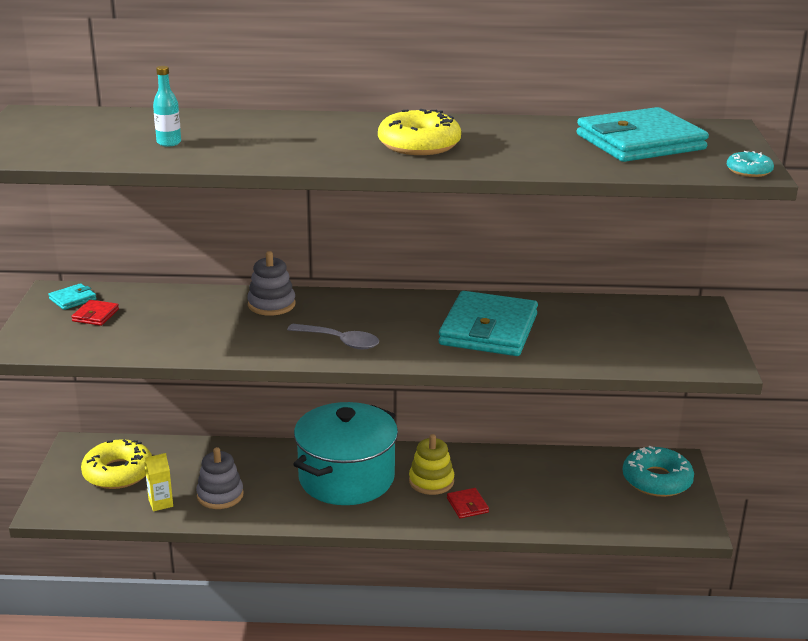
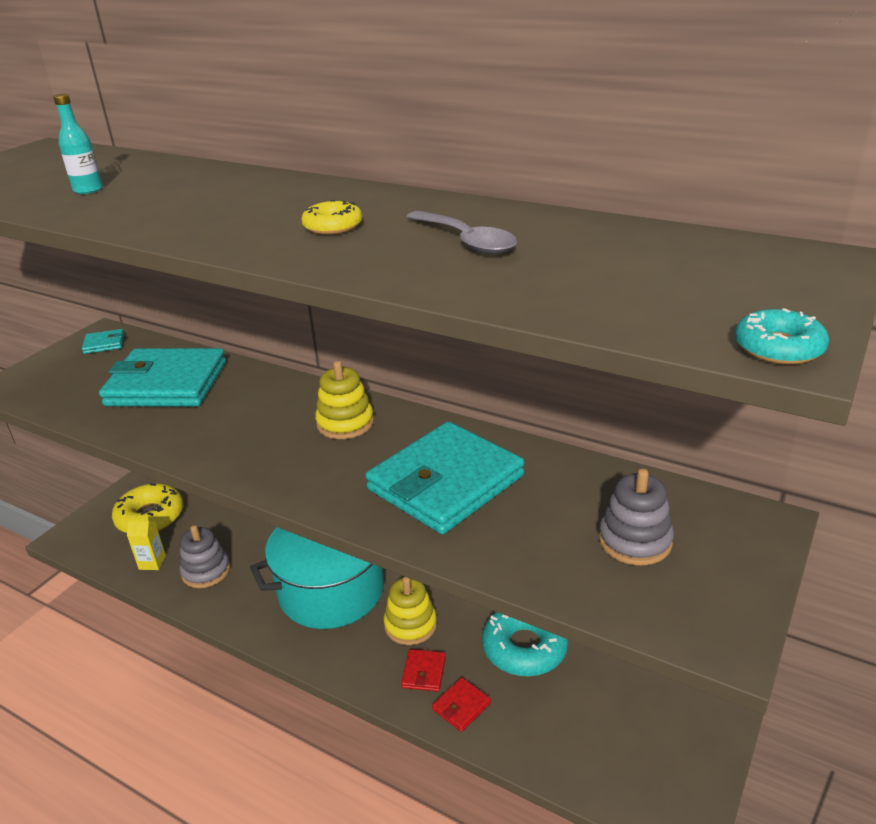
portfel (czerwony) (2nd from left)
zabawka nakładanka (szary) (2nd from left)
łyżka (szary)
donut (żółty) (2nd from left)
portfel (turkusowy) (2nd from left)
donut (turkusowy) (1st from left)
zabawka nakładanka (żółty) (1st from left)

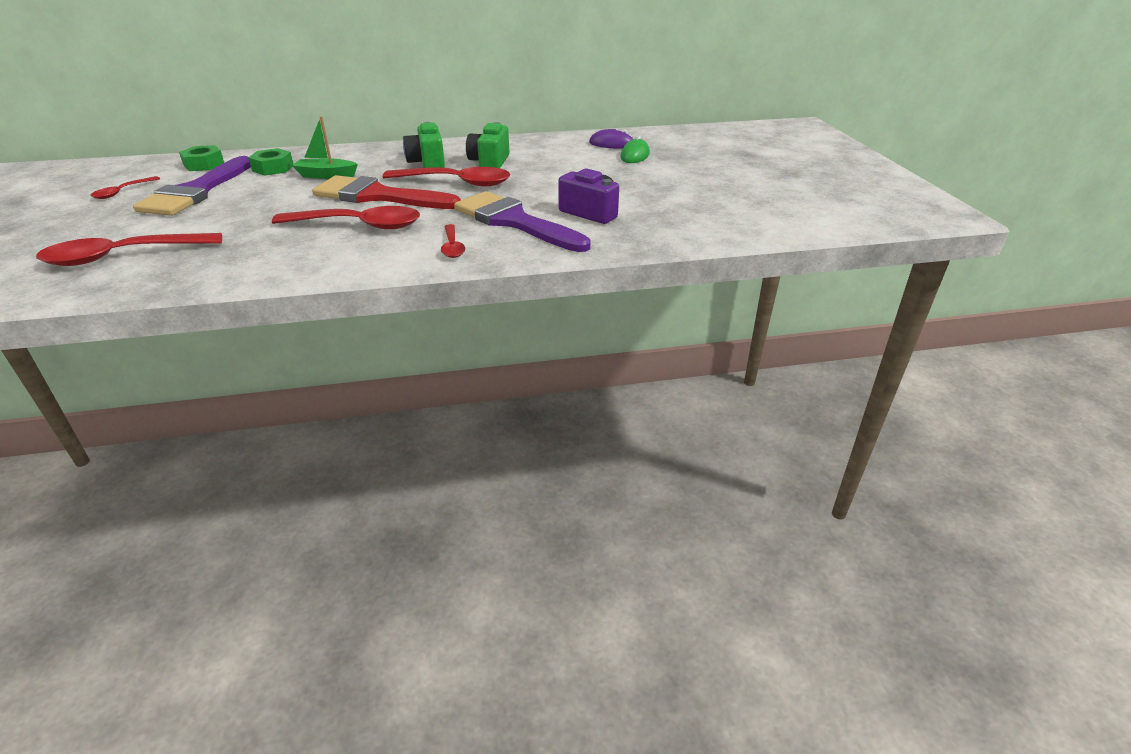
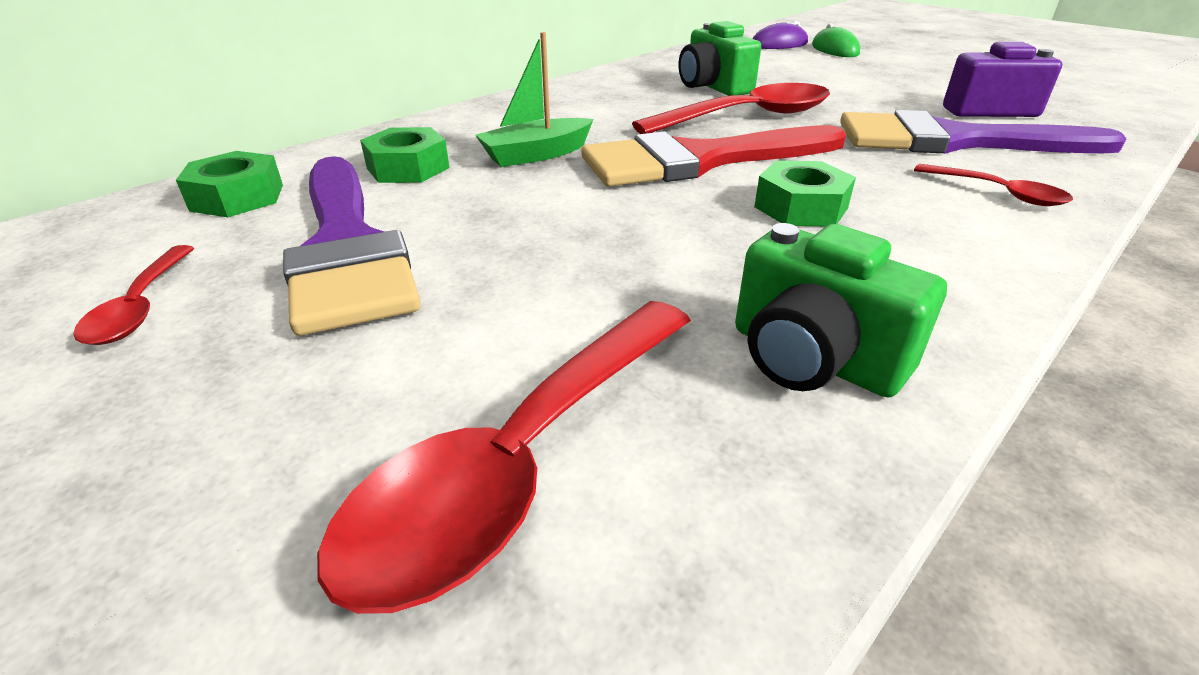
nakrętka (zielony) (3rd from left)
aparat fotograficzny (zielony) (2nd from left)

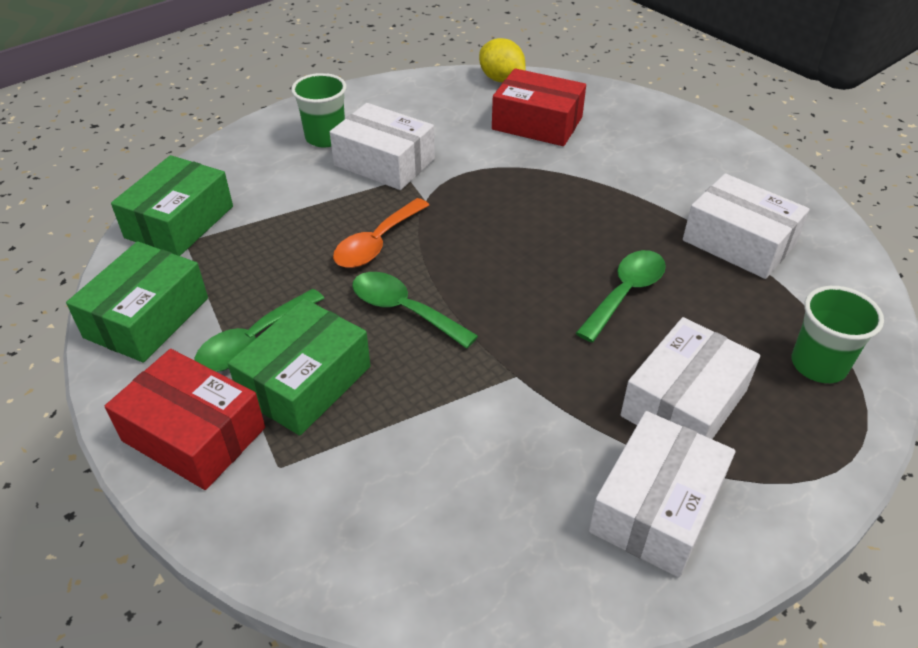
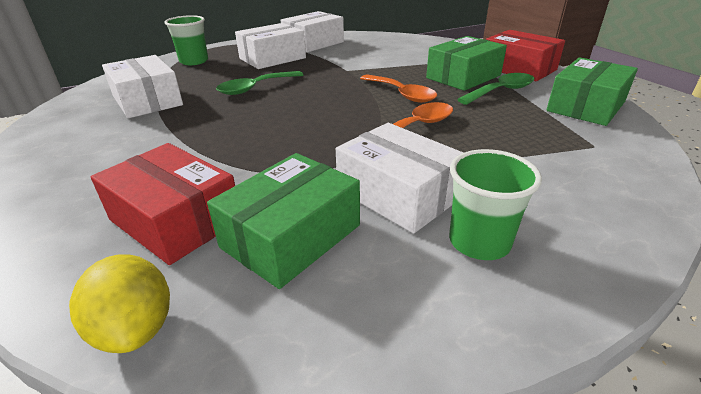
pudełko (zielony) (1st from left)
łyżka (pomarańczowy) (1st from left)

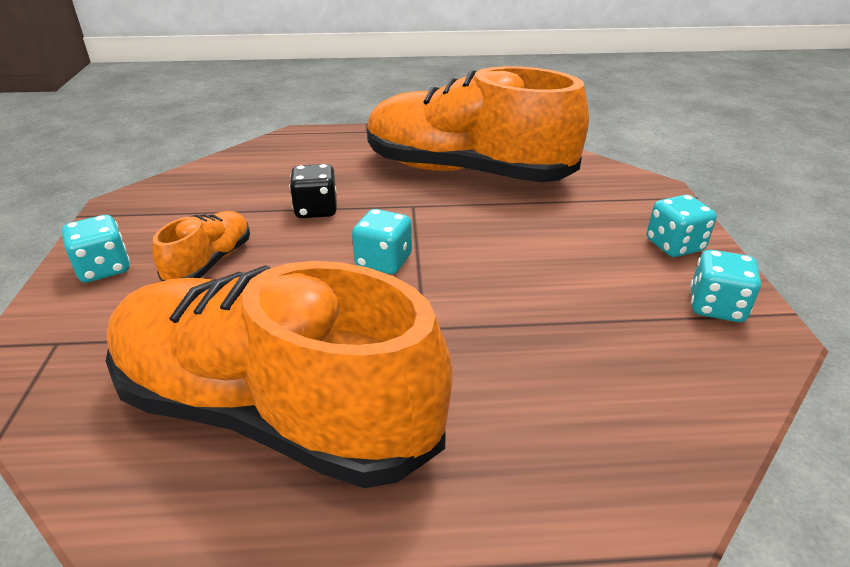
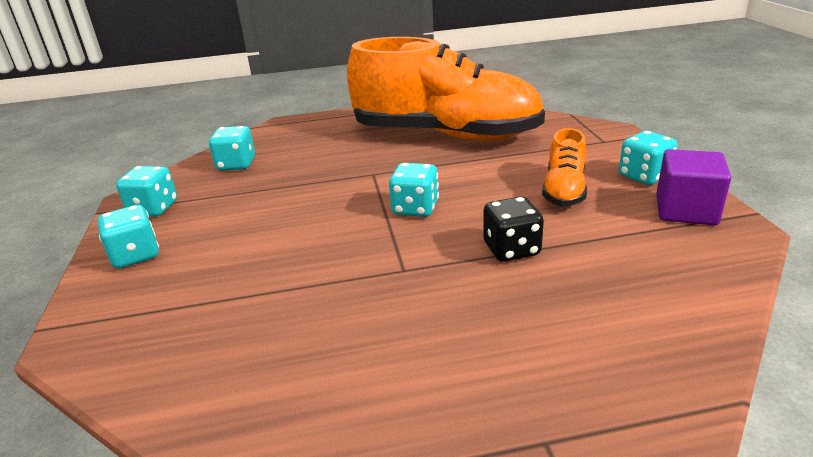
but (pomarańczowy) (3rd from left in the first image)
kostka do gry (turkusowy) (3rd from left)
sześcian (fioletowy)

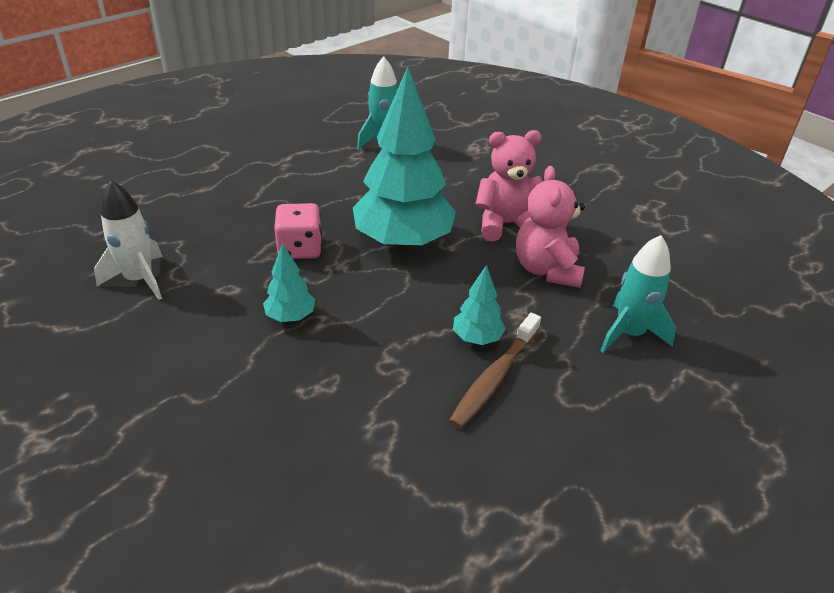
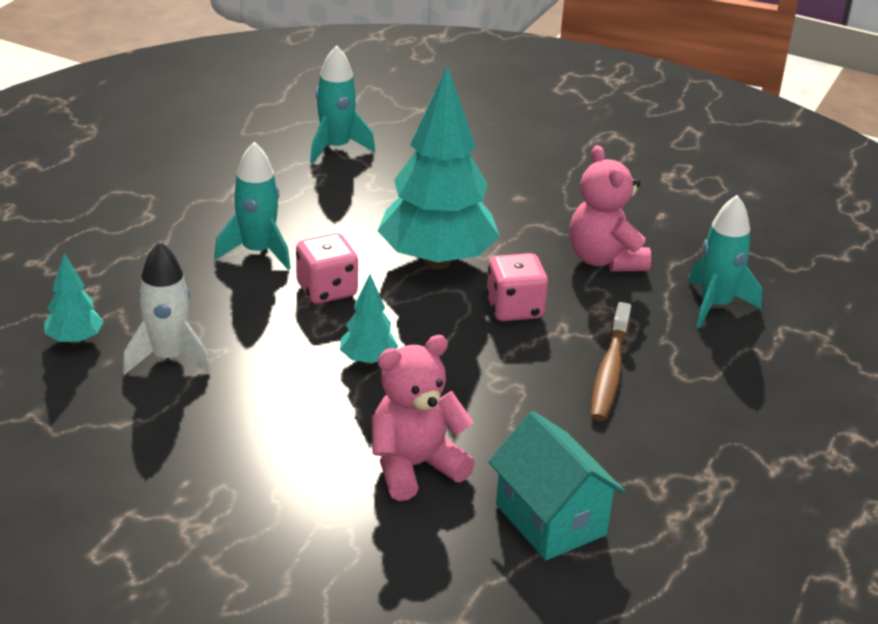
drzewko (turkusowy) (1st from left)
miś (różowy) (1st from left)
rakieta (turkusowy) (1st from left)
kostka do gry (różowy) (2nd from left)
domek (turkusowy)

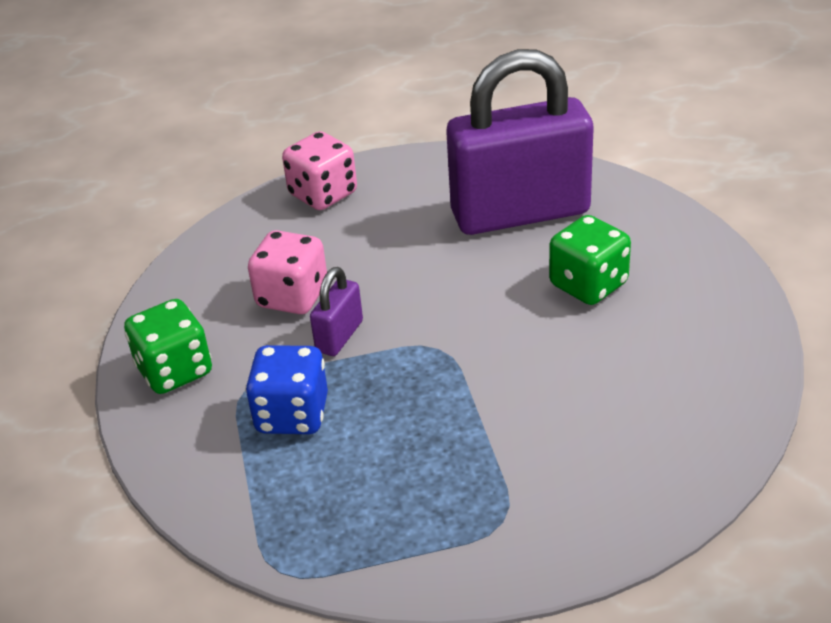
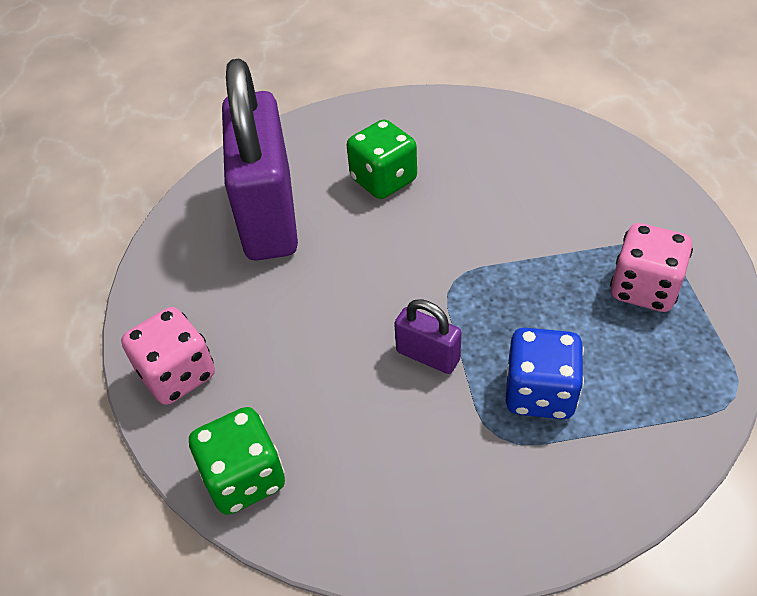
kostka do gry (zielony) (1st from left)
kostka do gry (różowy) (2nd from left)

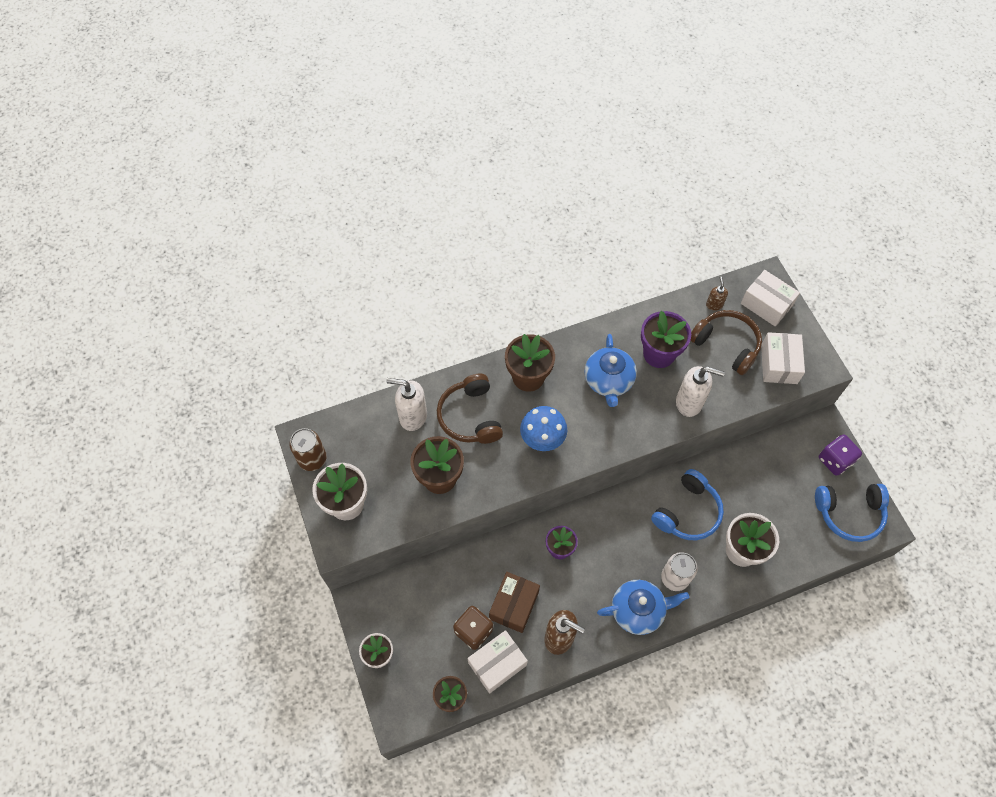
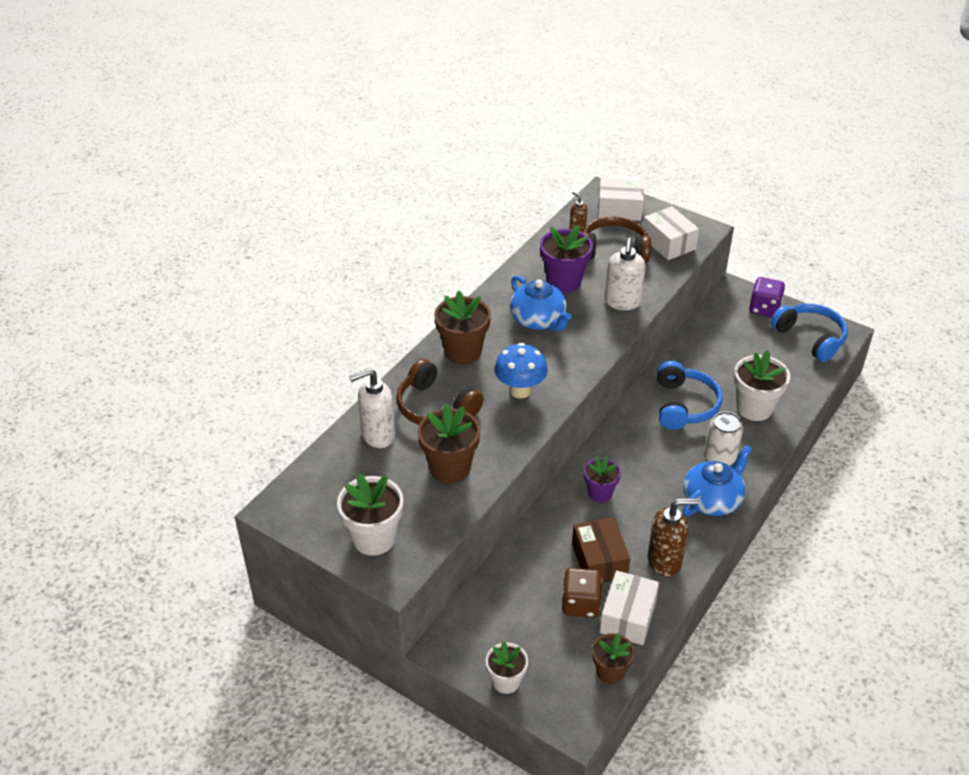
puszka (brązowy)
dozownik mydła (biały) (2nd from left)
słuchawki (niebieski) (2nd from left)

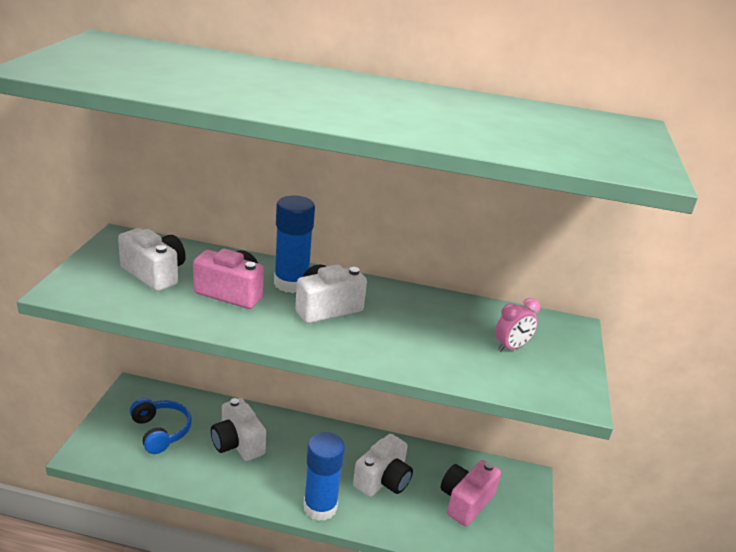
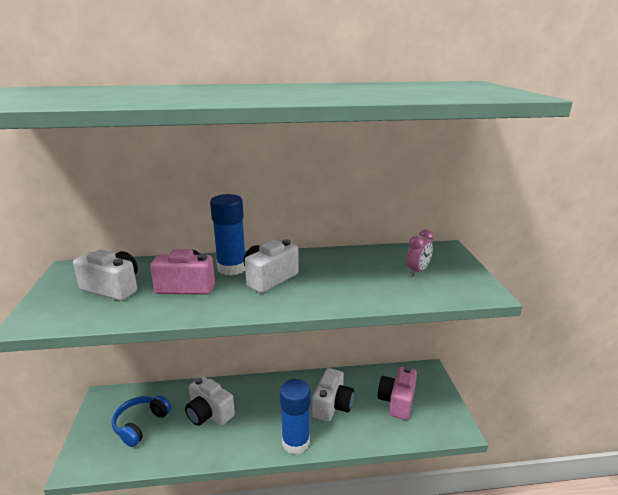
słuchawki (niebieski)

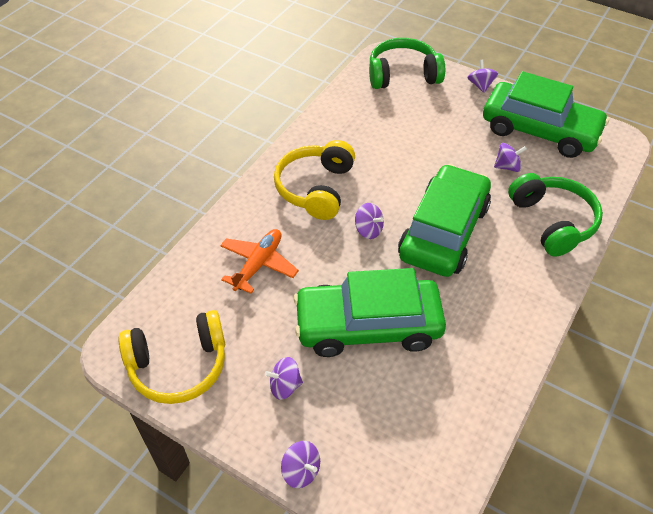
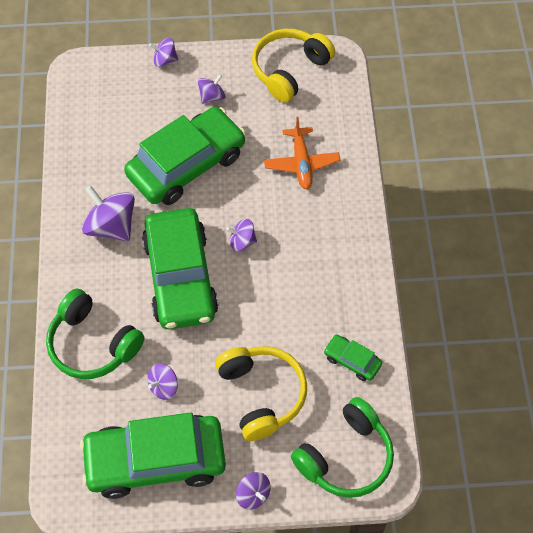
słuchawki (żółty) (1st from left)
bączek (fioletowy) (1st from left)
samochód (zielony) (4th from left)

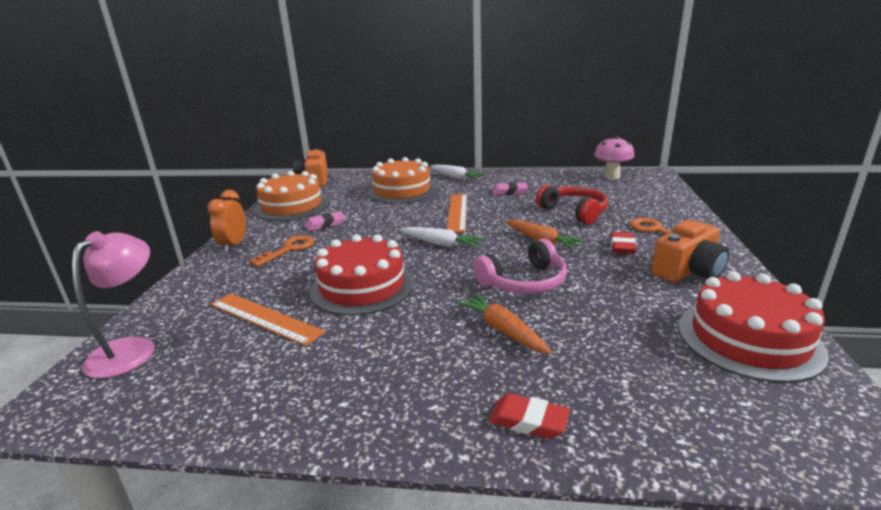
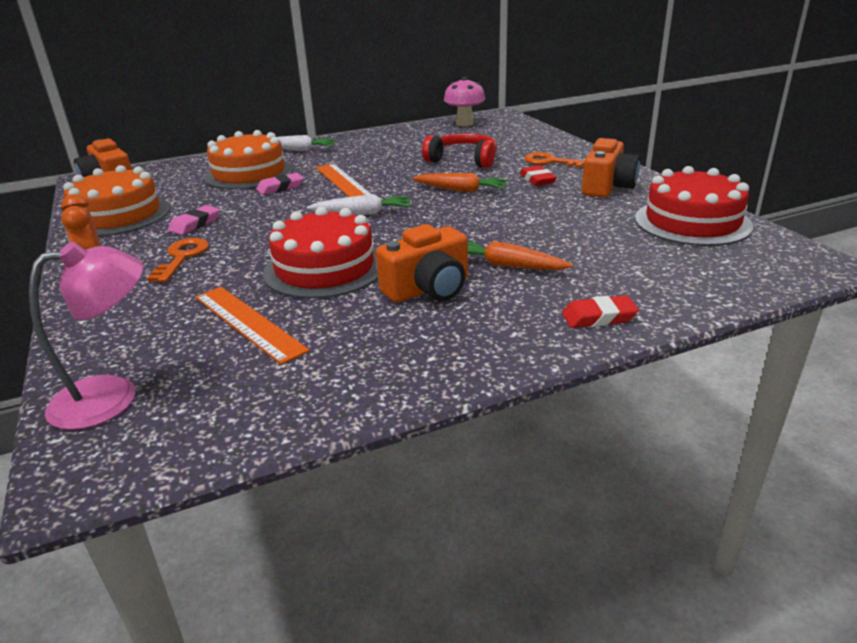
lampka (różowy)
linijka (pomarańczowy) (1st from left)
słuchawki (różowy)
gumka do mazania (różowy) (2nd from left)
aparat fotograficzny (pomarańczowy) (2nd from left)

